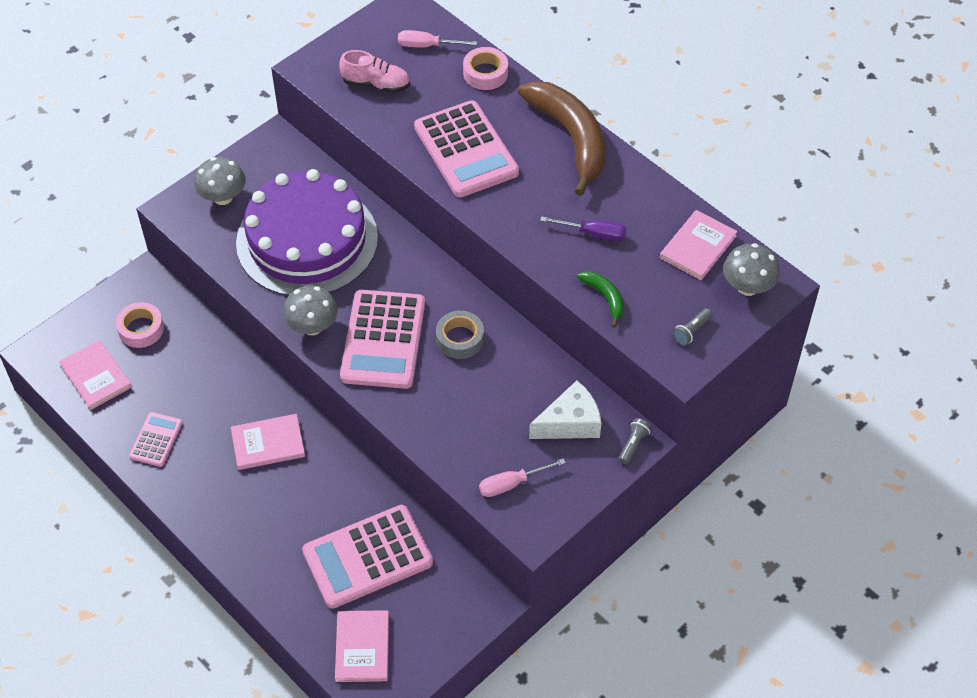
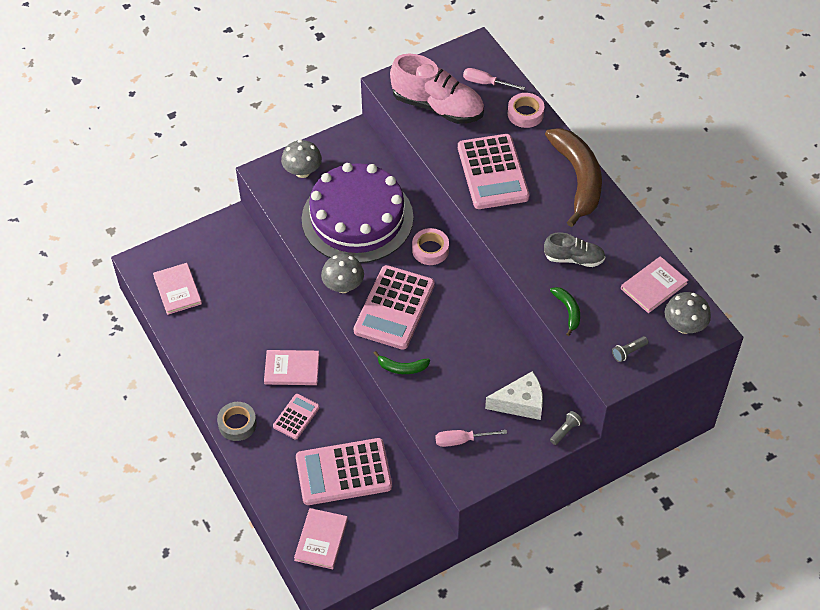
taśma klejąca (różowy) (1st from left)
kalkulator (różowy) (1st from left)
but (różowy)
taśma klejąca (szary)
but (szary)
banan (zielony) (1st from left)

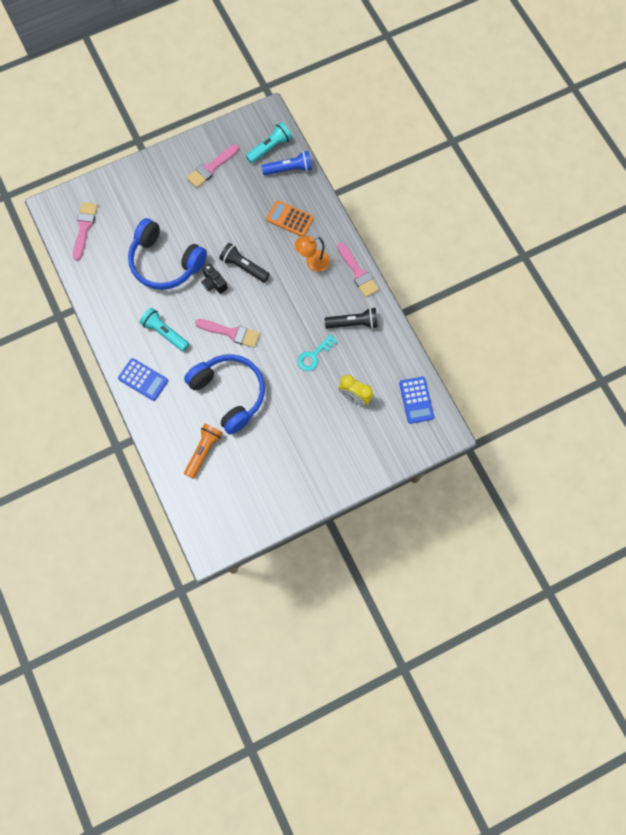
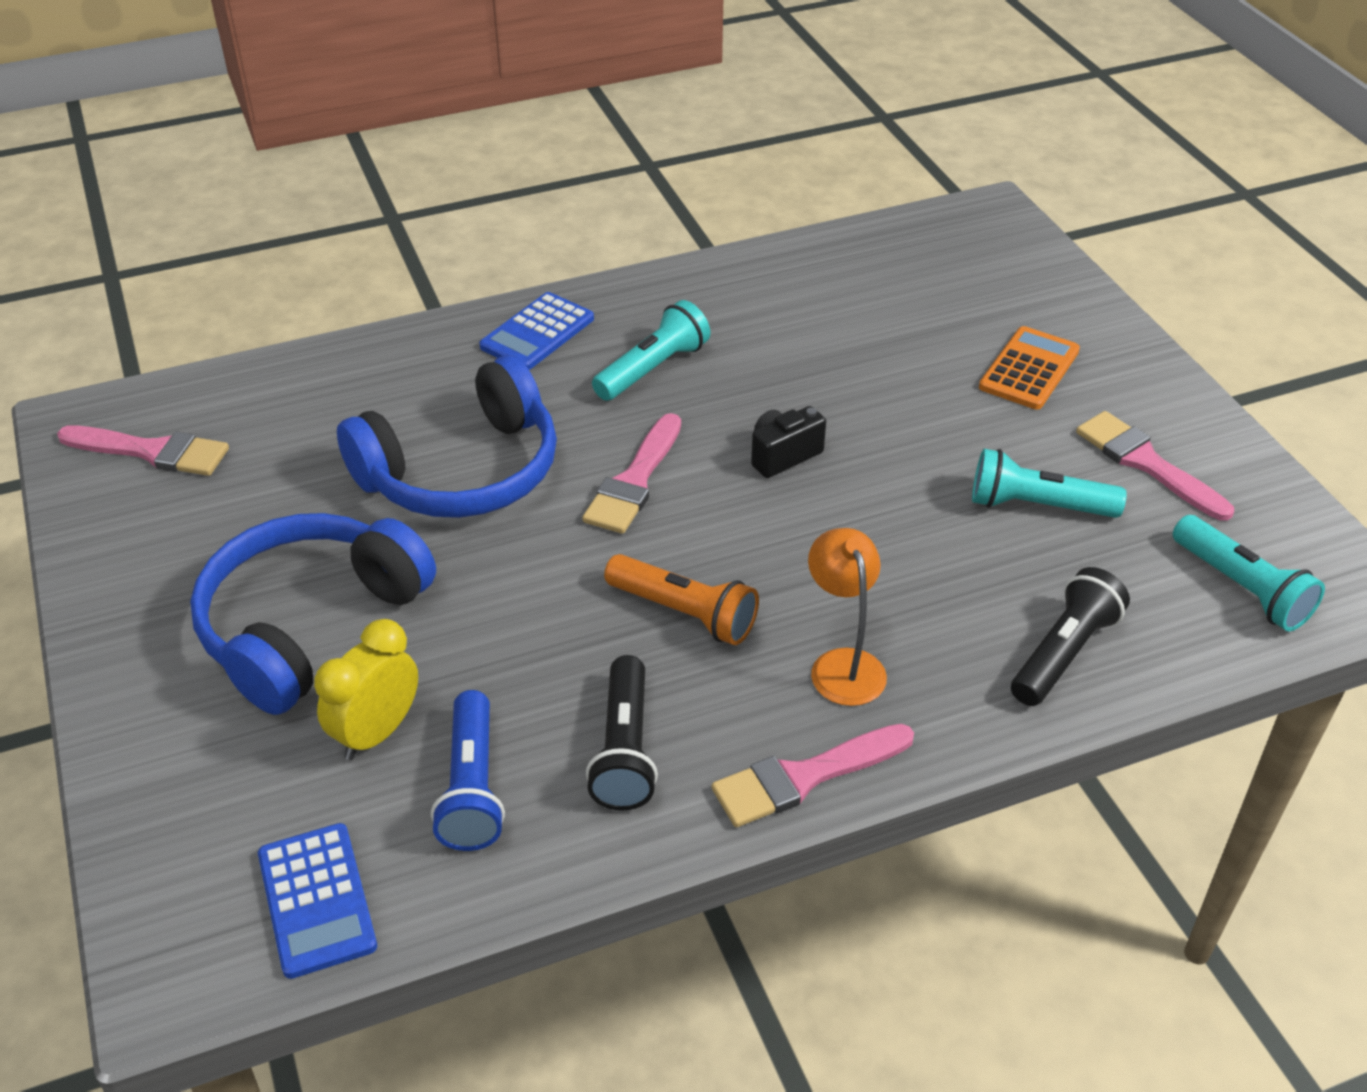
pędzel (różowy) (1st from left)
słuchawki (niebieski) (1st from left)
latarka (pomarańczowy)
latarka (czarny) (2nd from left)
latarka (niebieski)
kalkulator (pomarańczowy)
klucz (turkusowy)
kalkulator (niebieski) (1st from left)
latarka (turkusowy) (2nd from left)

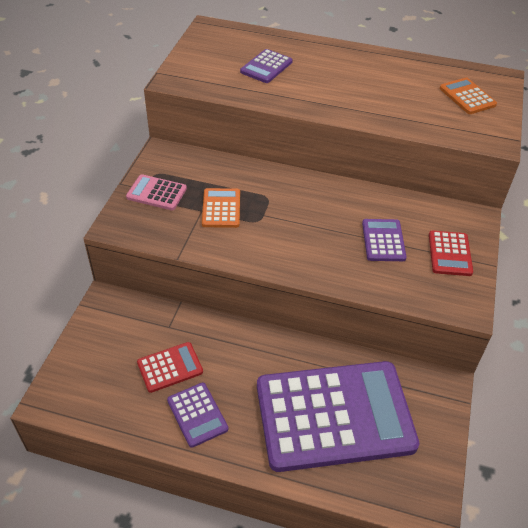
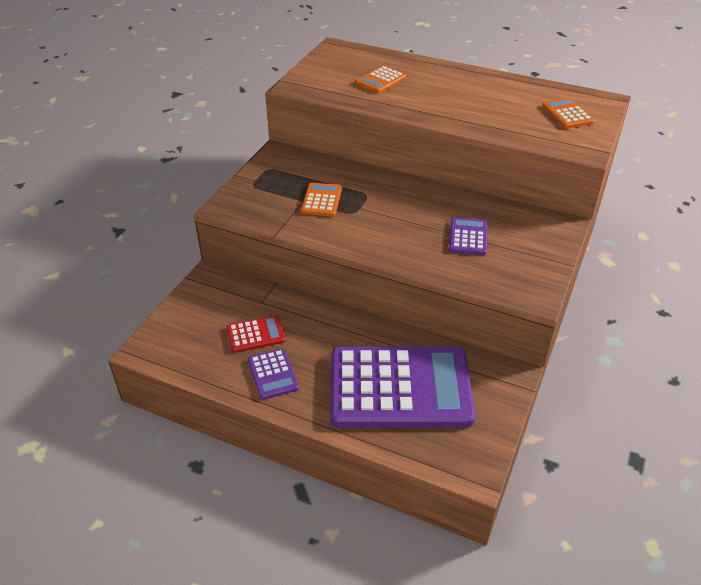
kalkulator (różowy)
kalkulator (pomarańczowy) (2nd from left)
kalkulator (czerwony) (2nd from left in the first image)

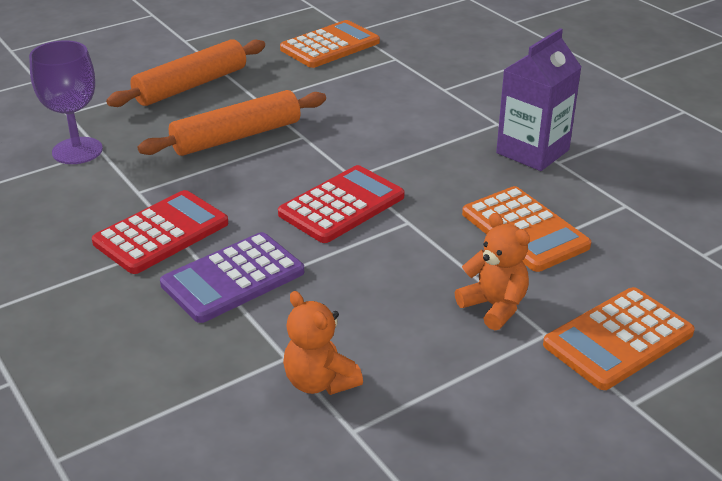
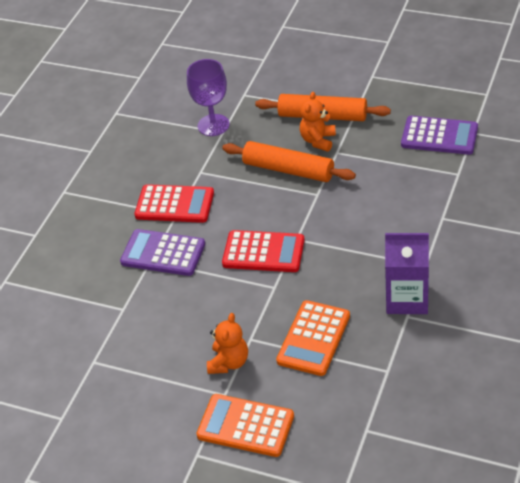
kalkulator (fioletowy) (2nd from left)
miś (pomarańczowy) (2nd from left)

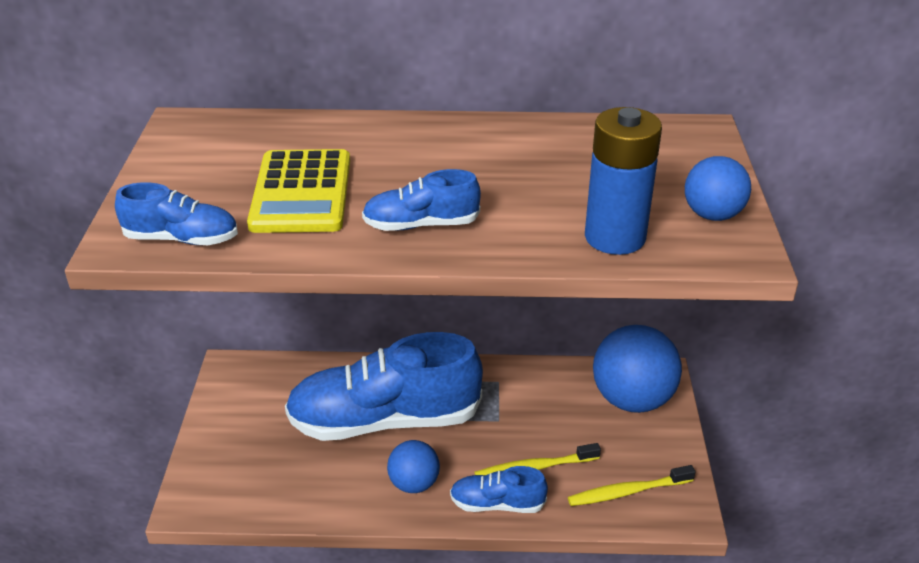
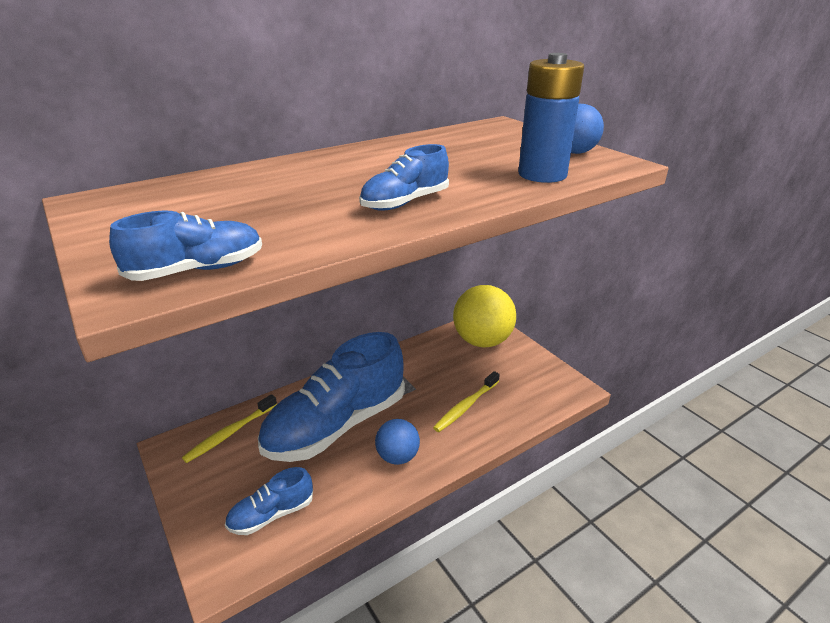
kalkulator (żółty)
but (niebieski) (2nd from left)
szczoteczka do zębów (żółty) (1st from left)
piłka (żółty)

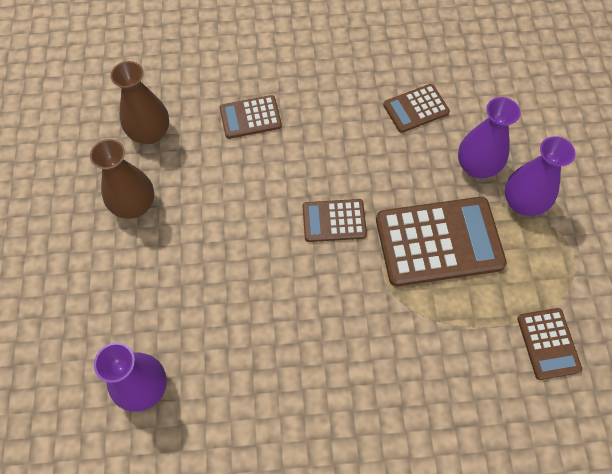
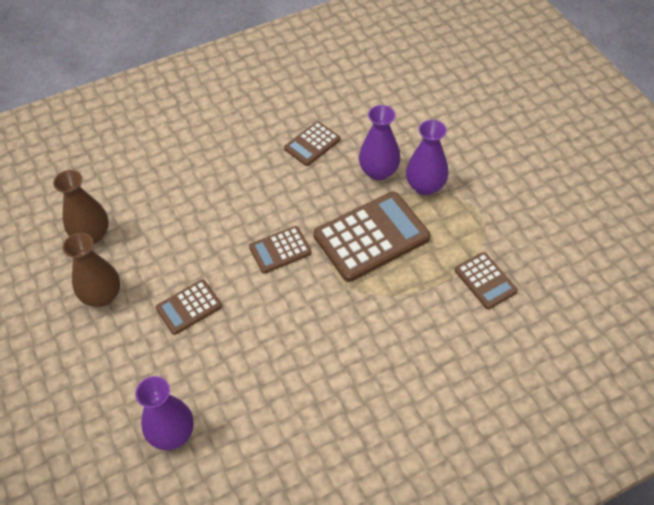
kalkulator (brązowy) (1st from left)

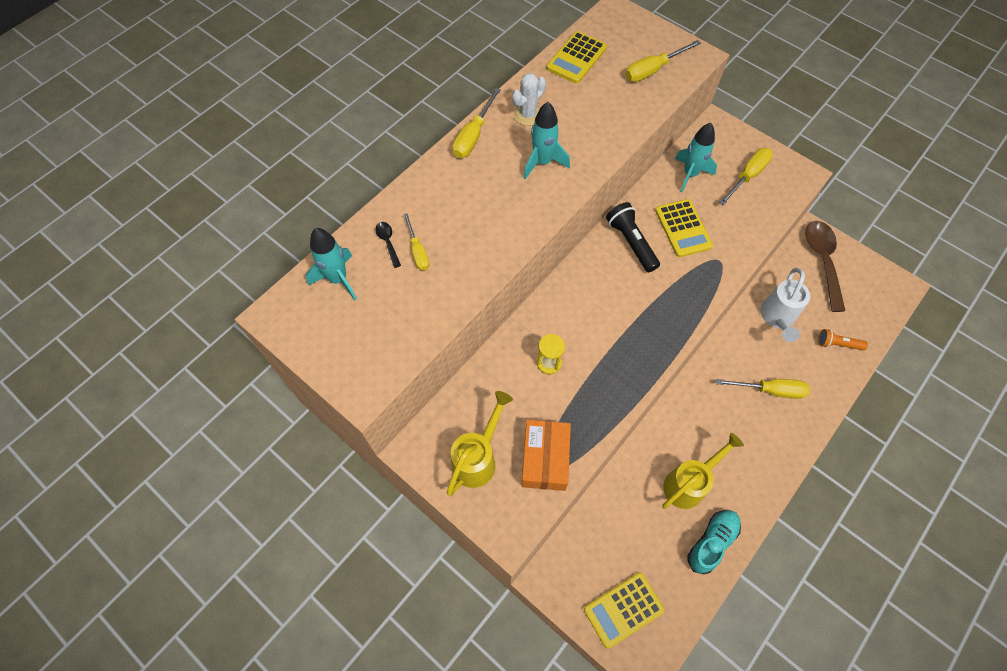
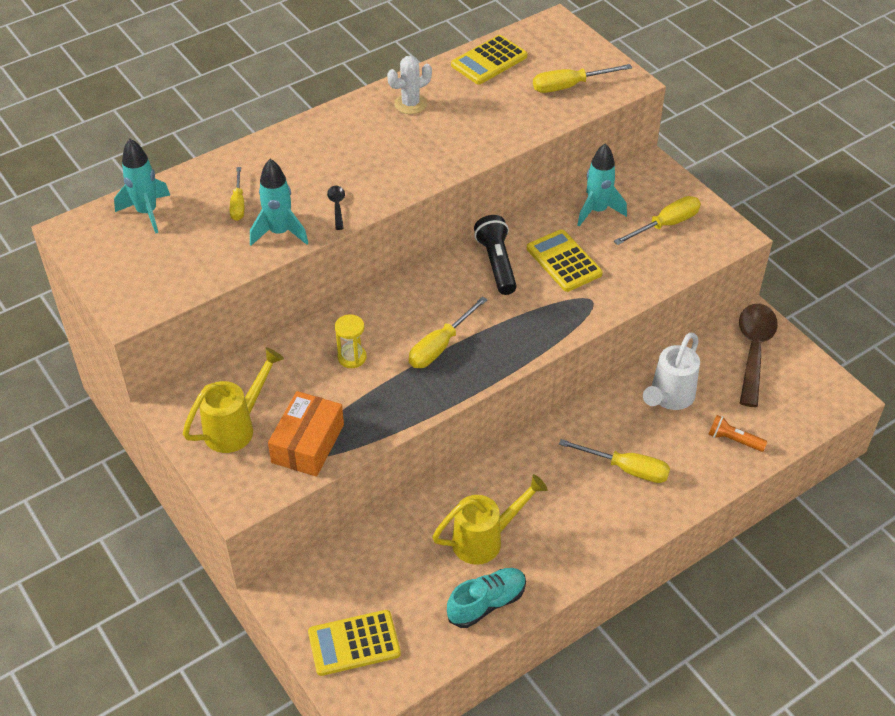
łyżka (czarny)
śrubokręt (żółty) (2nd from left)
rakieta (turkusowy) (2nd from left)
kalkulator (żółty) (3rd from left)

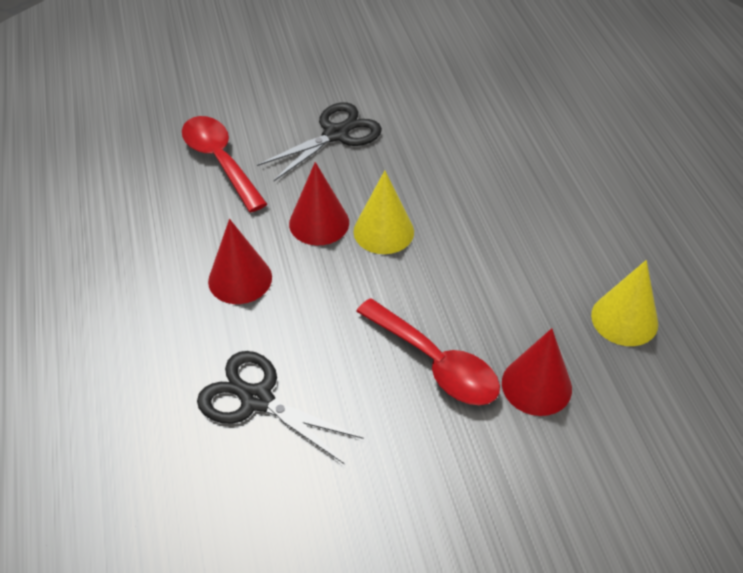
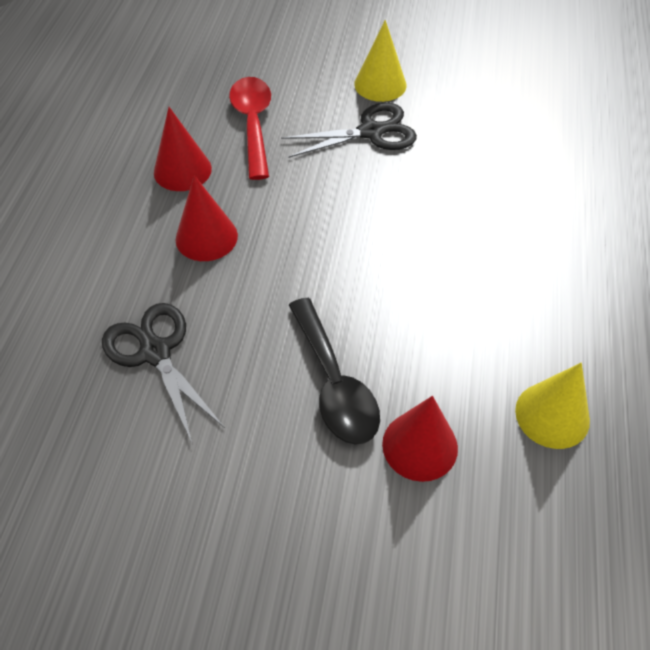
stożek (czerwony) (1st from left)
stożek (żółty) (1st from left)
łyżka (czarny)

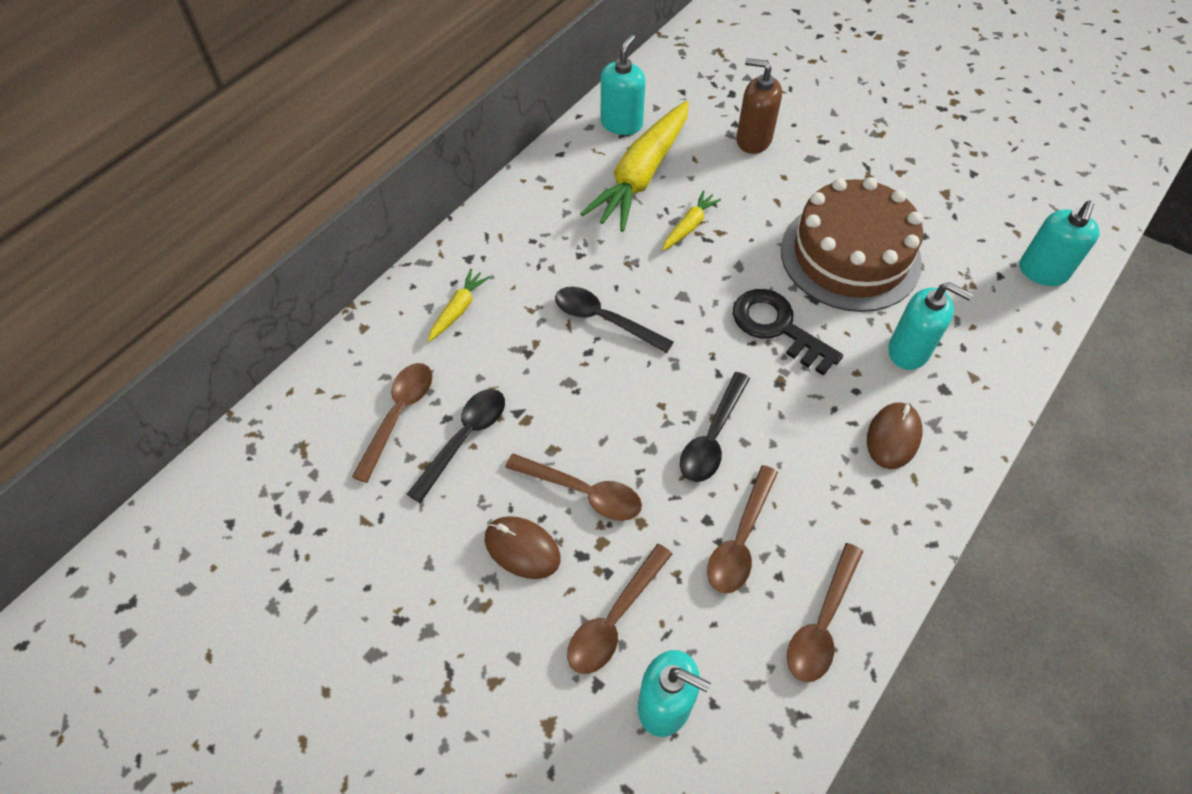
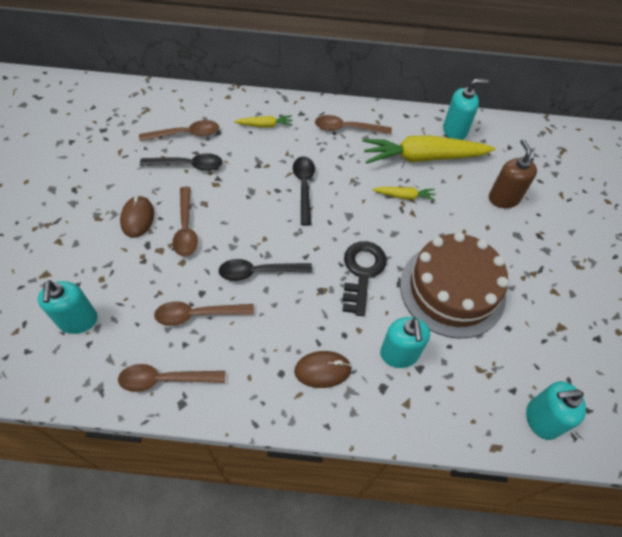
łyżka (brązowy) (5th from left)

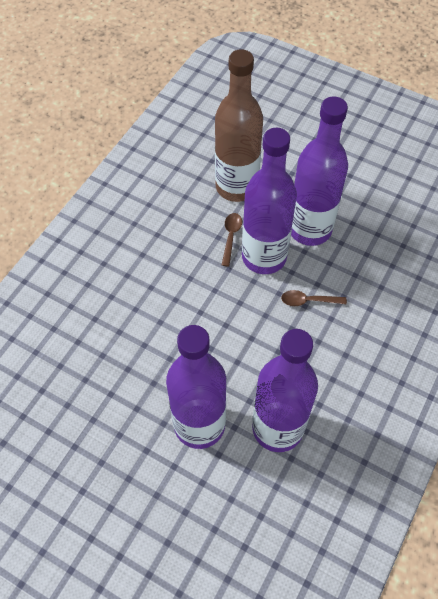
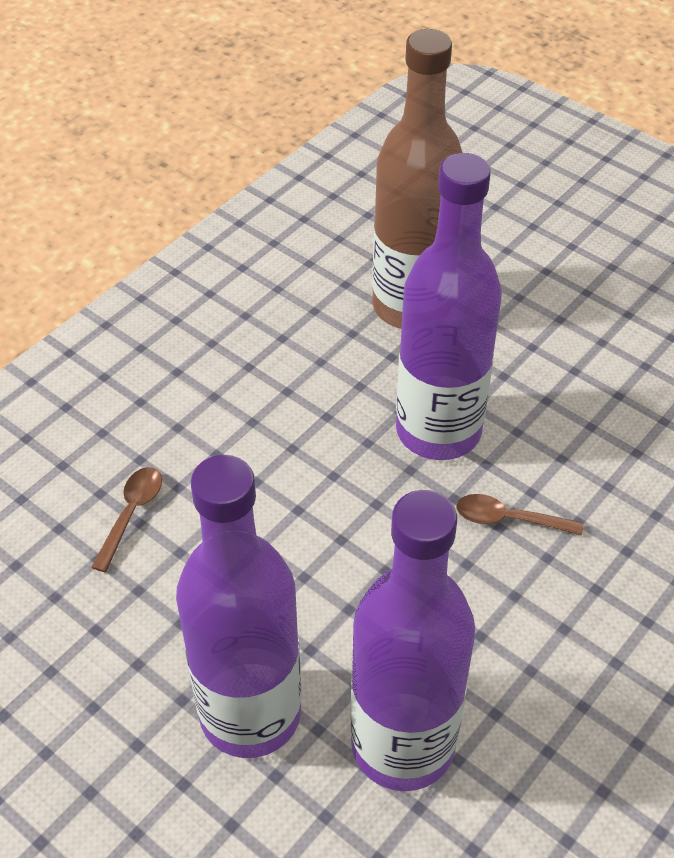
łyżka (brązowy) (1st from left)
butelka (fioletowy) (4th from left in the first image)

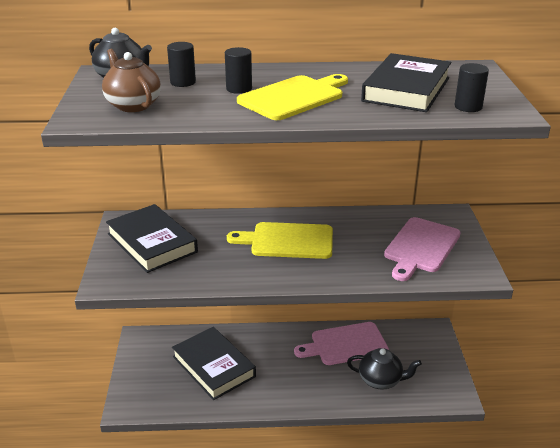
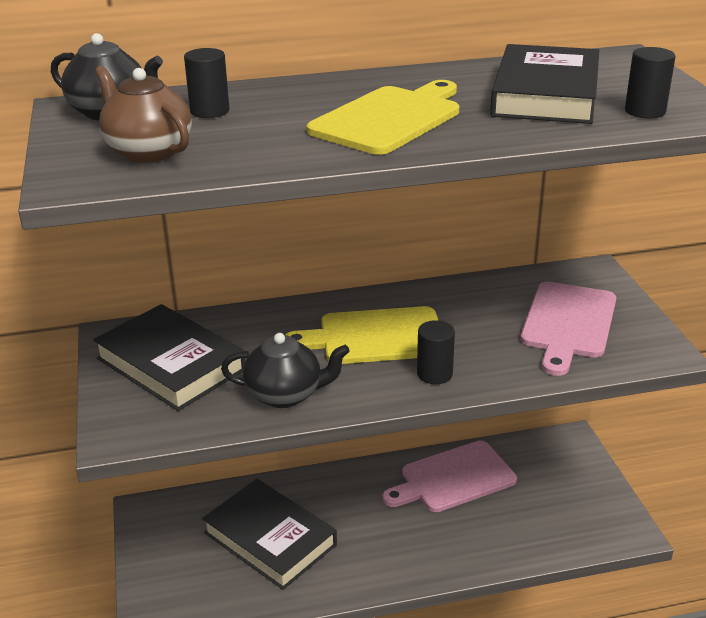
walec (czarny) (2nd from left)
imbryk (czarny) (2nd from left)

